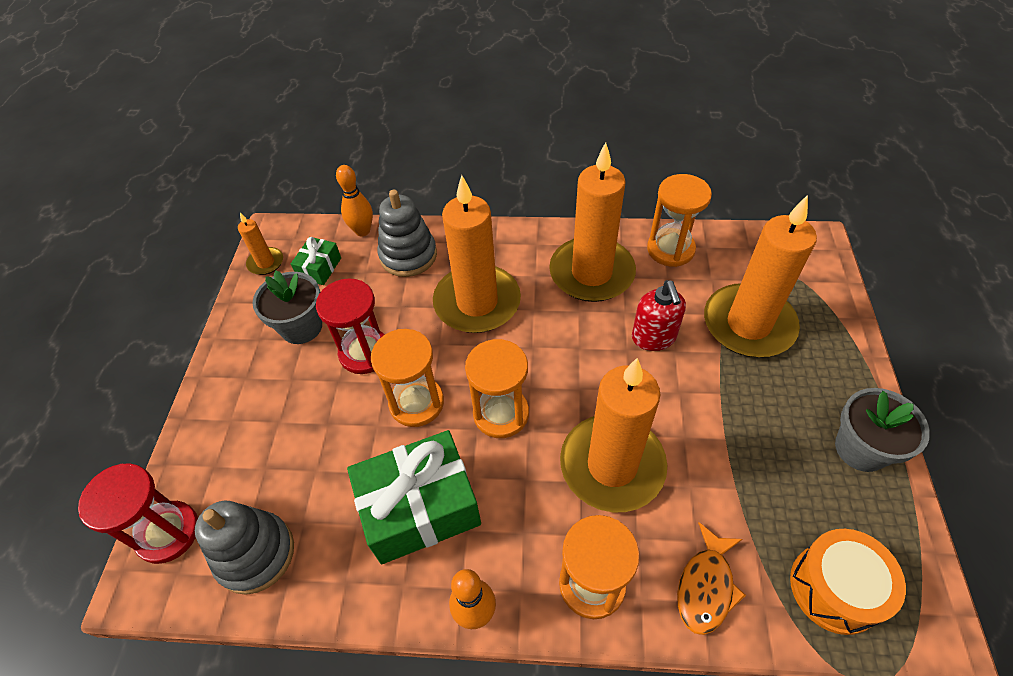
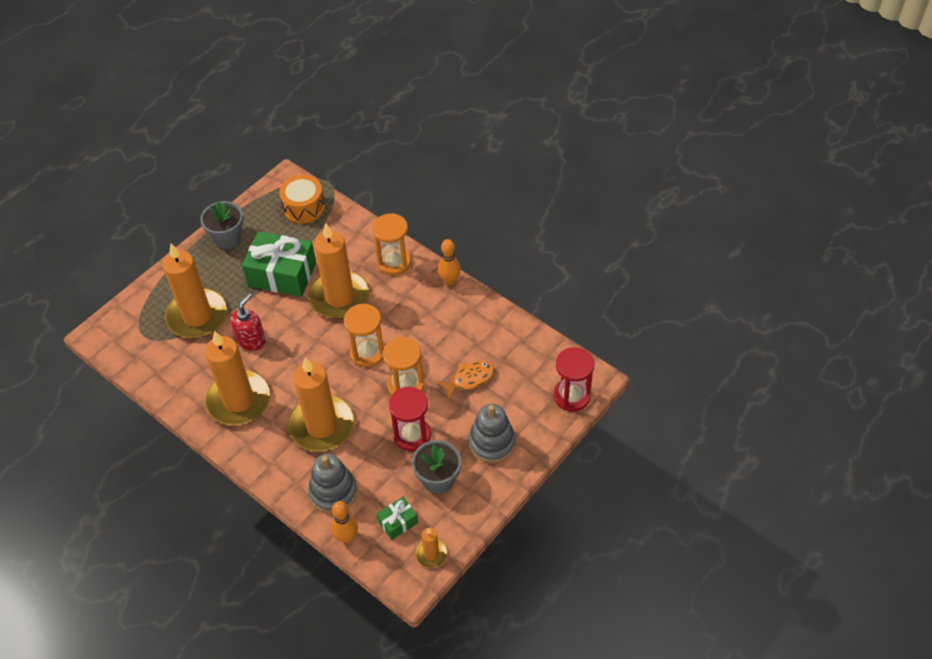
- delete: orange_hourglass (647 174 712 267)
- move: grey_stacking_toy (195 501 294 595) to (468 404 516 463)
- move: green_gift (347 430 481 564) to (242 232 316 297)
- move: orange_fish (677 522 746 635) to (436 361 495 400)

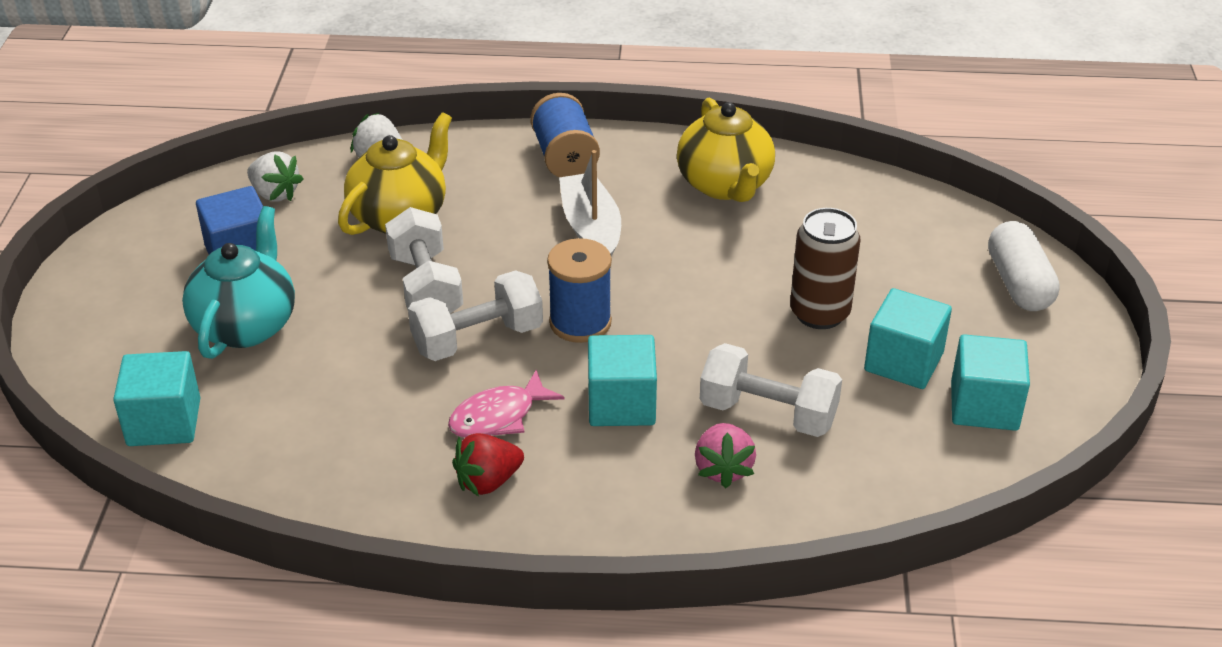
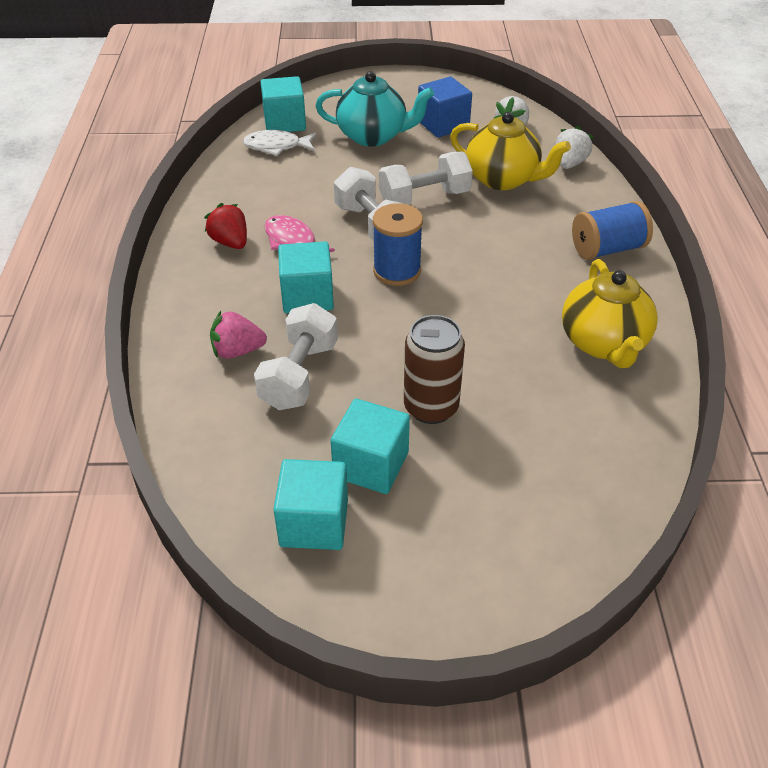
- delete: white_boat (559 150 621 256)
- delete: white_capsule (988 221 1060 311)
- insert: white_fish (243 130 316 156)
- rotate: yellow_teapot (677 97 775 202) = (562 259 658 368) 75 degrees counterclockwise

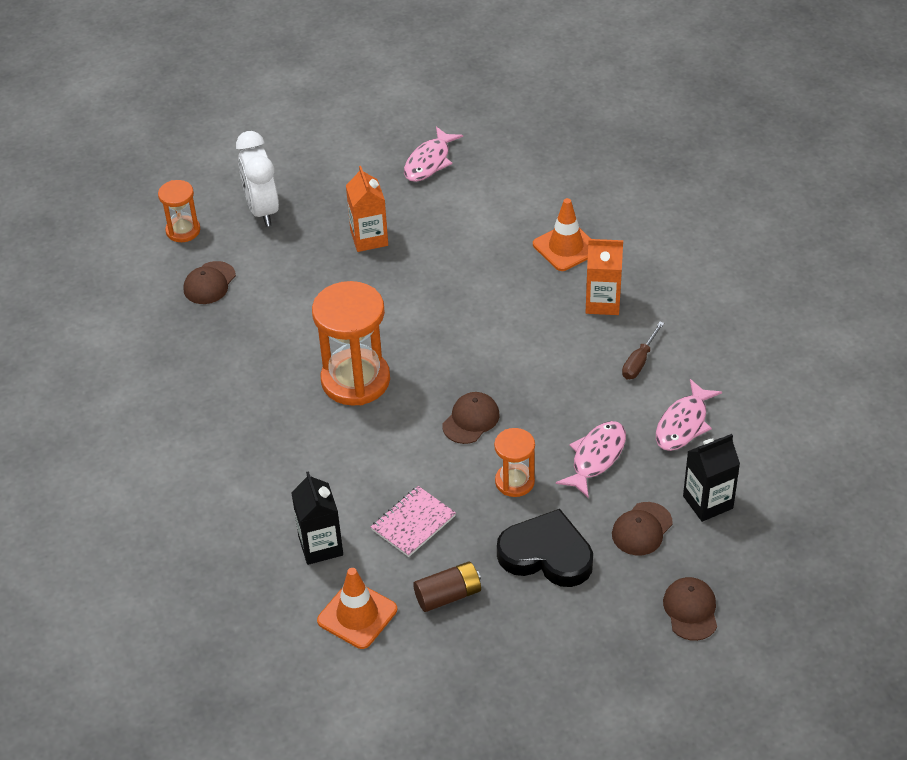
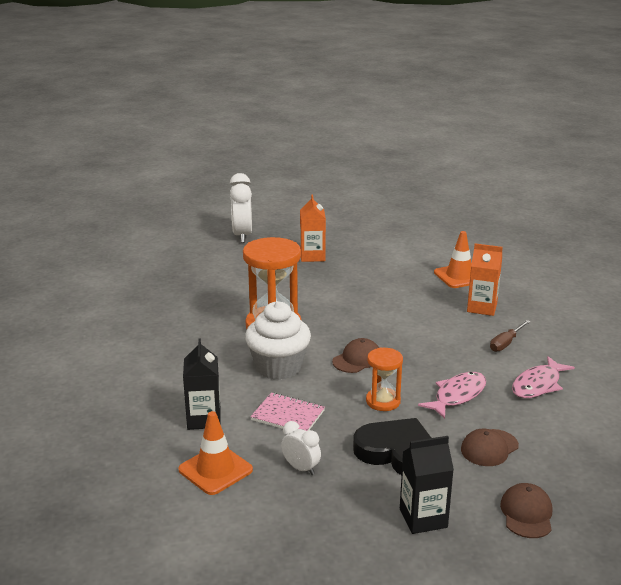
- delete: orange_hourglass (158 180 200 242)
- delete: brown_cap (183 261 236 304)
- delete: pink_fish (404 127 463 182)
- insert: white_cupcake (245 301 311 380)
- move: black_carton (683 434 740 522) to (400 436 454 534)
- replace: brown_battery (413 561 481 612) to white_clock (281 421 321 475)
- rotate: pink_notebook (371 486 456 557) = (250 393 325 431) 60 degrees clockwise

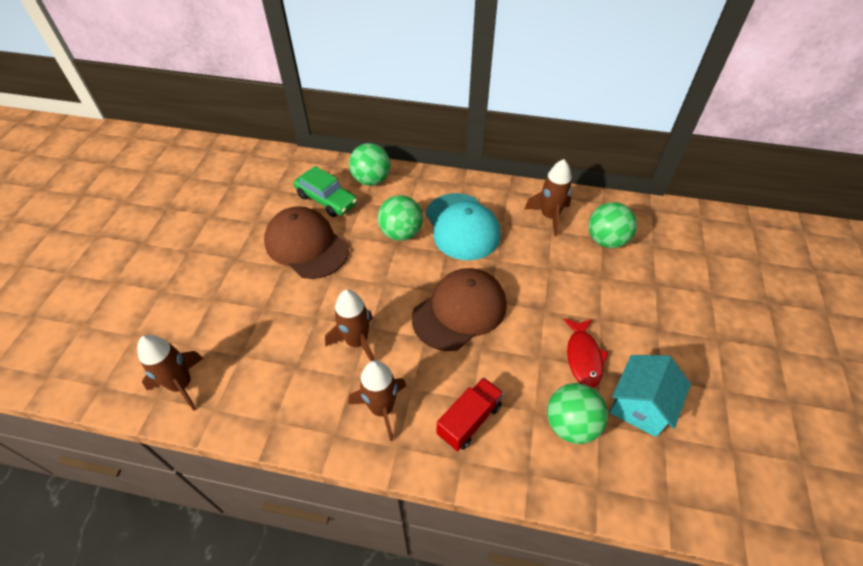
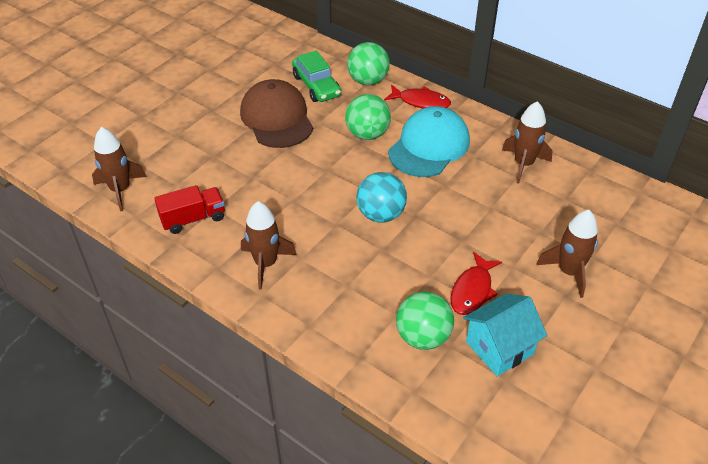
- delete: green_ball (589 202 637 248)
- insert: red_fish (384 85 451 109)
- move: brown_rocket (325 289 374 361) to (536 210 598 298)
- move: red_truck (437 377 504 451) to (154 185 225 234)
- replace: brown_cap (412 268 507 351) to turquoise_ball (356 172 407 223)
- rotate: turquoise_cap (426 193 501 260) = (388 106 470 177) 150 degrees counterclockwise

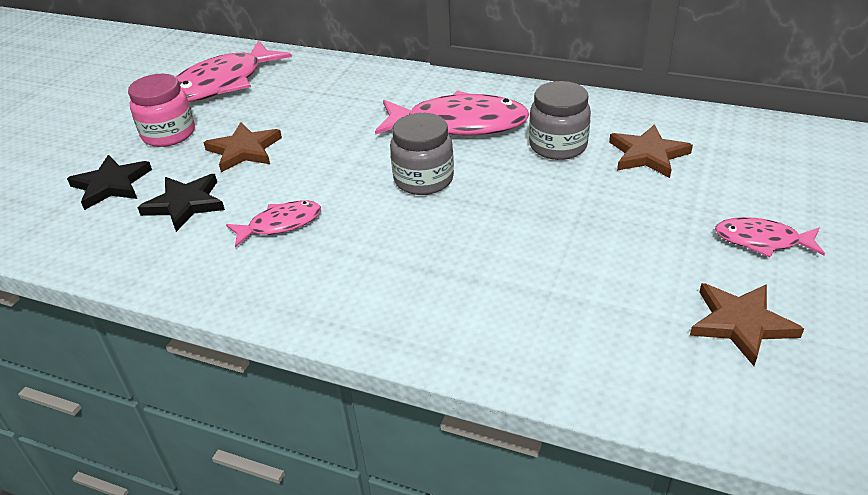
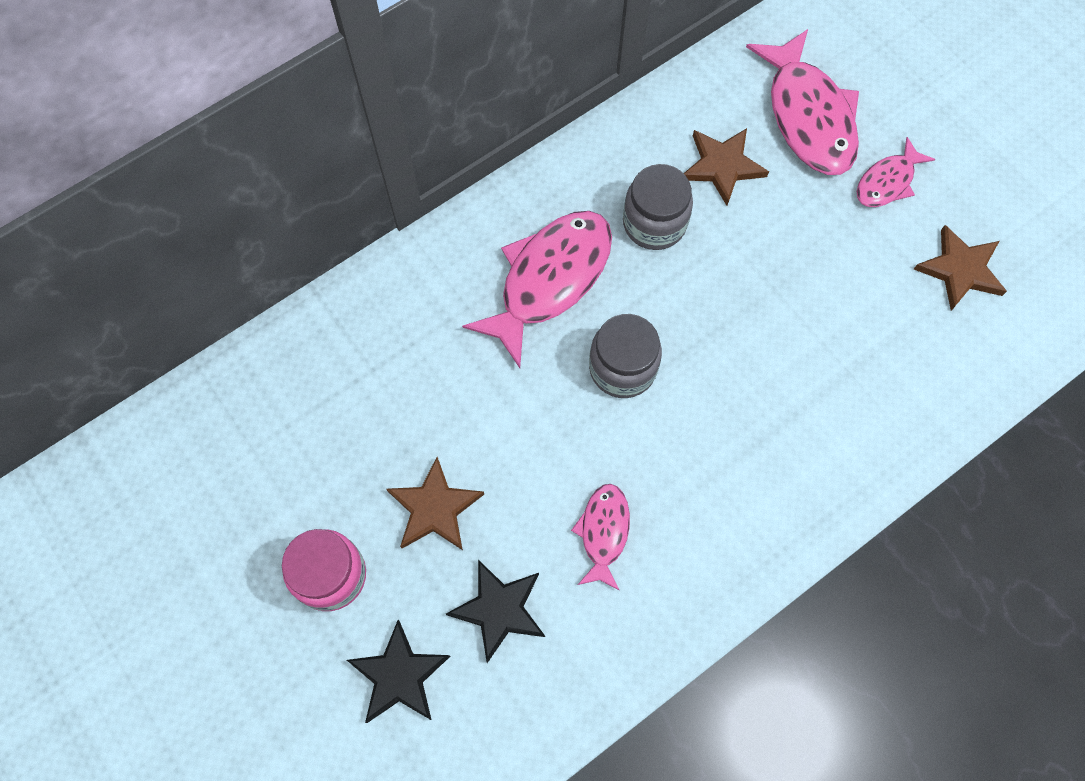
- move: pink_fish (176 40 292 102) to (746 29 859 175)

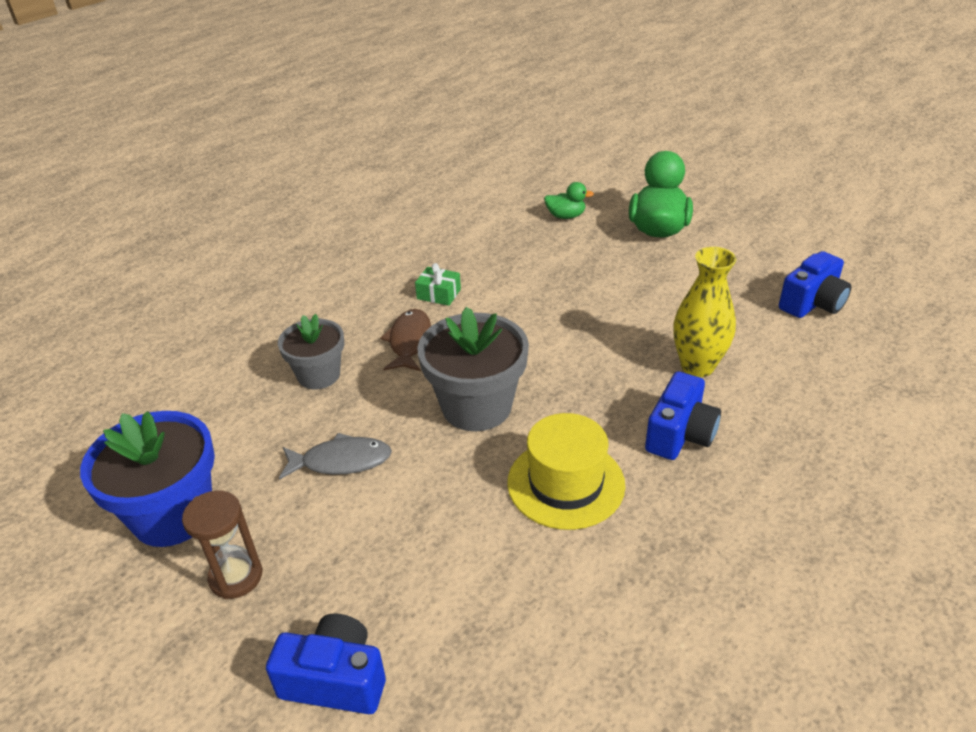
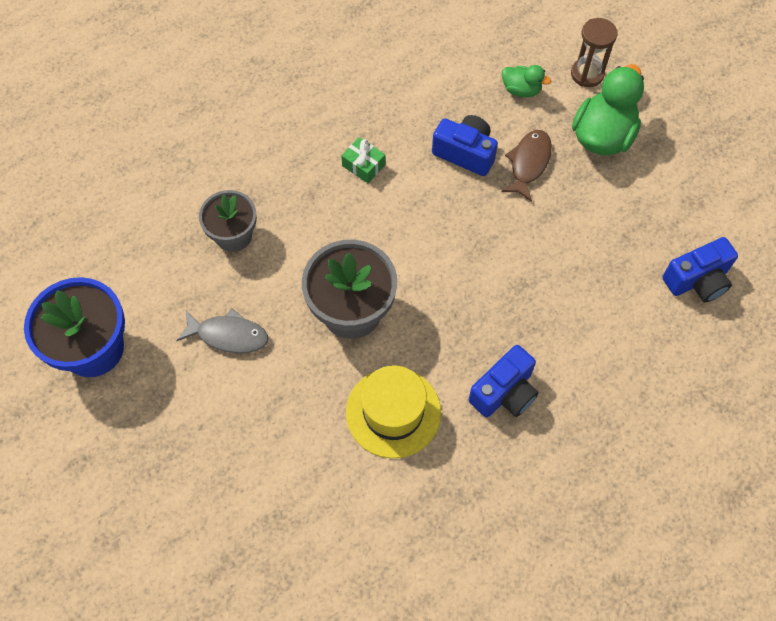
- delete: yellow_vase (673 247 736 377)
- move: brown_hourglass (182 490 263 599) to (571 18 618 87)
- move: blue_camera (266 613 386 714) to (432 115 498 176)
- move: brown_fish (380 309 431 371) to (501 130 552 202)

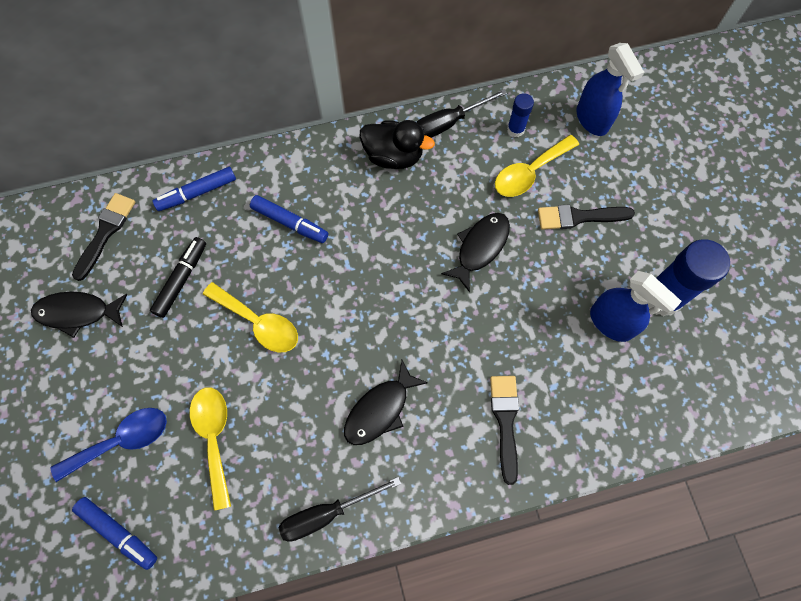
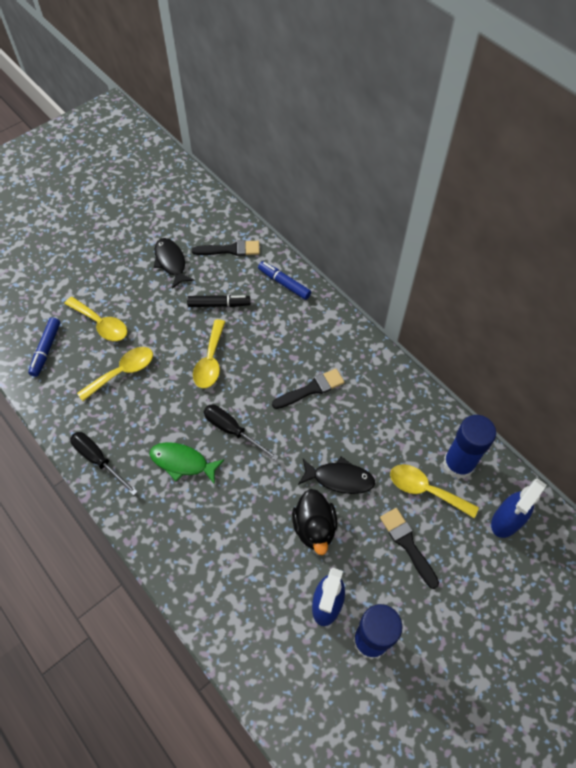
- delete: blue_marker (250 195 328 243)
- move: black_duck (360 120 435 169) to (292 489 337 555)
- move: black_screwdriver (417 89 507 138) to (203 405 279 461)
- move: black_brush (490 376 519 485) to (272 369 345 409)
- recolor: blue_spoon (51 408 167 482) to yellow_spoon (64 297 127 341)
- recolor: black_fish (344 360 428 445) to green_fish (149 442 224 485)
- resize: blue_glue_stick (507 93 534 137) = (443 415 496 479) x1.98

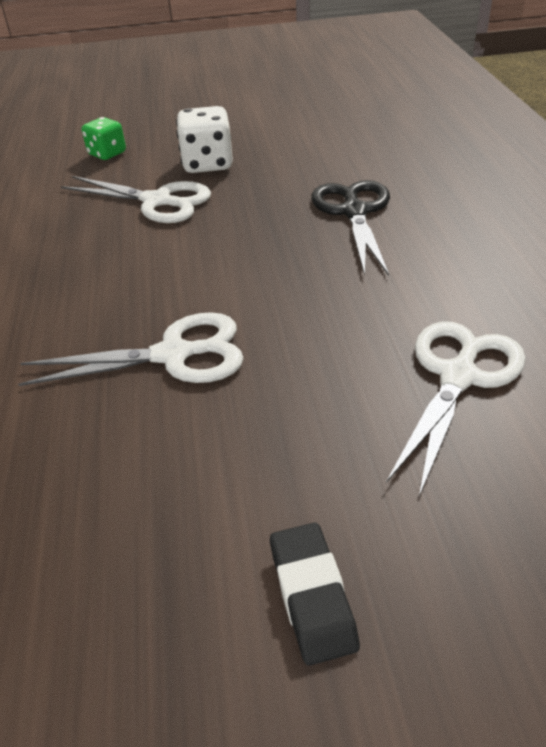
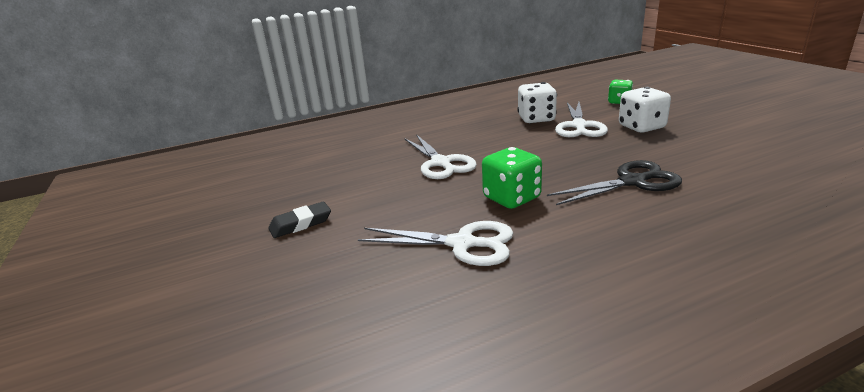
- insert: green_dice (482 147 542 209)
- insert: white_dice (517 82 557 123)

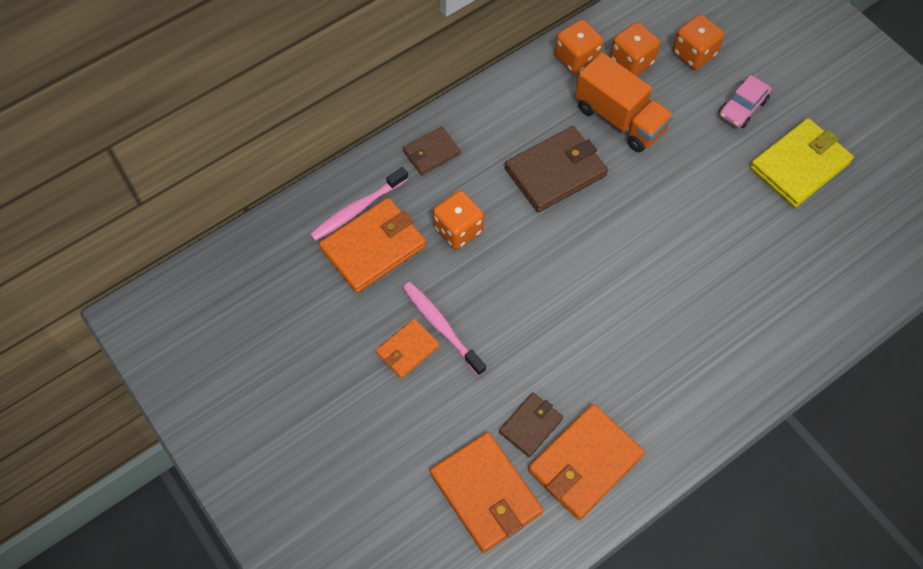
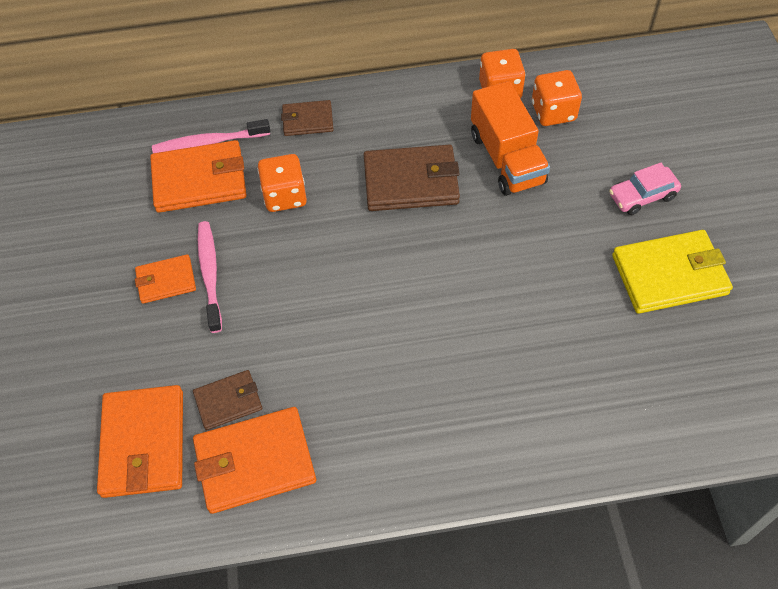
- delete: orange_dice (672 14 724 70)

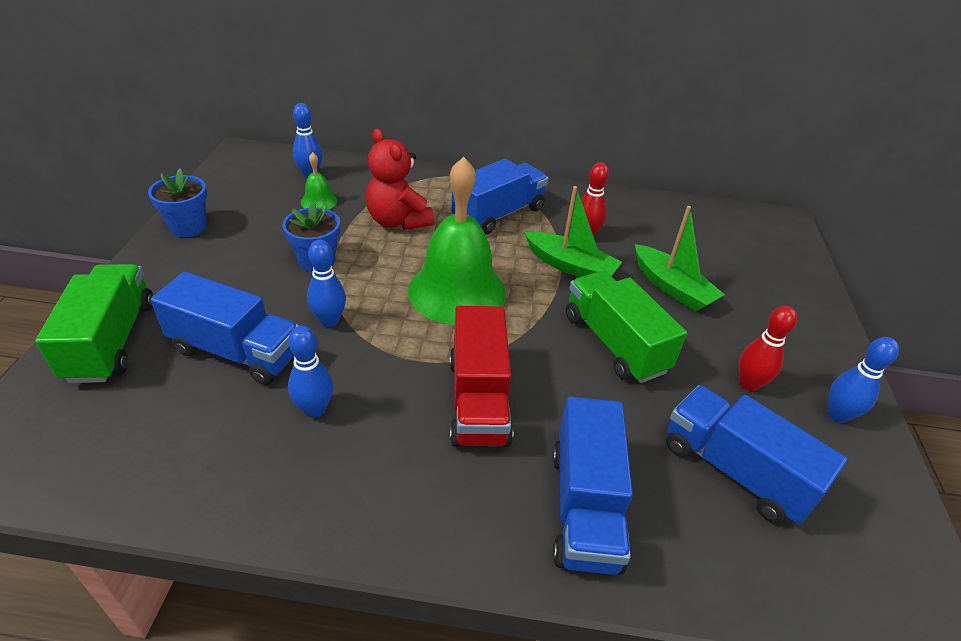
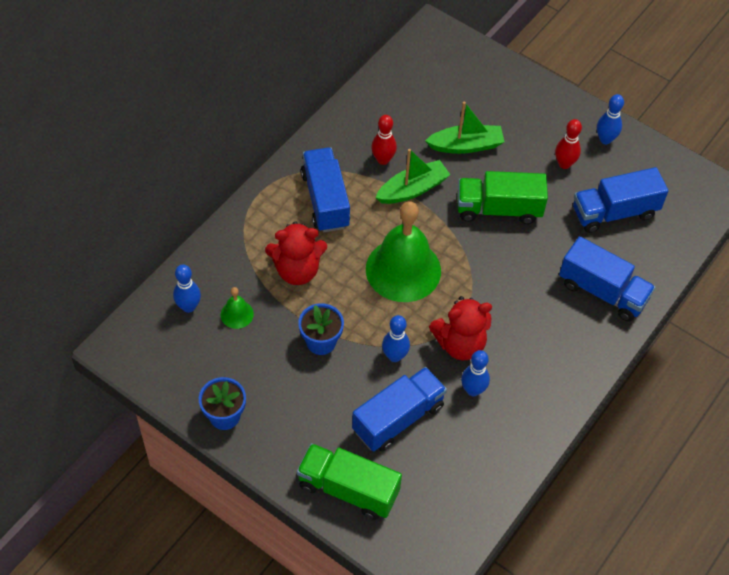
- delete: red_truck (449 306 513 447)
- insert: red_teddy_bear (429 296 492 360)

